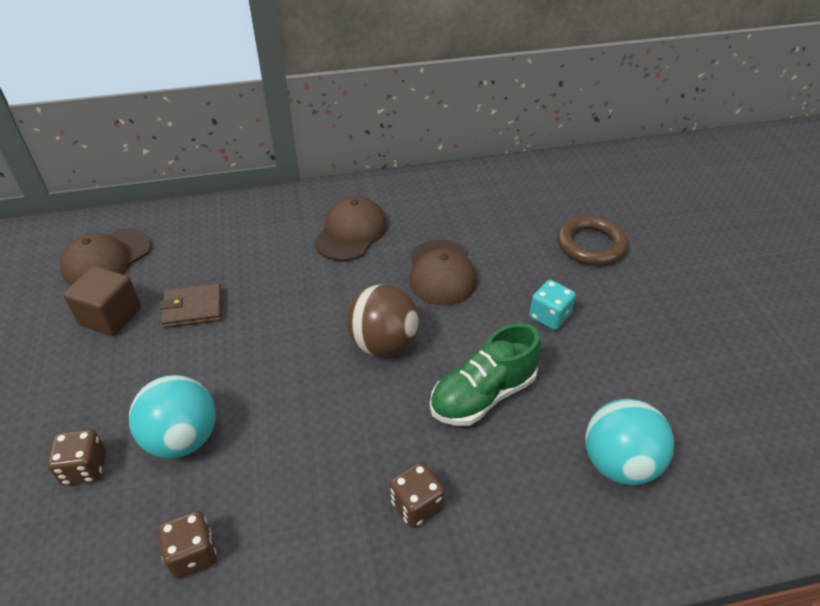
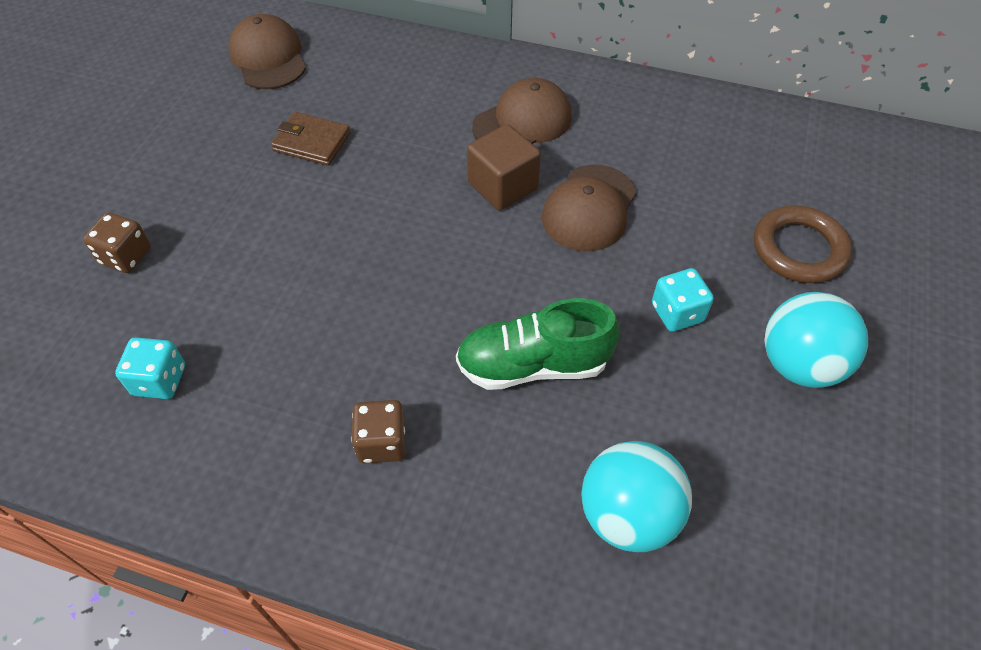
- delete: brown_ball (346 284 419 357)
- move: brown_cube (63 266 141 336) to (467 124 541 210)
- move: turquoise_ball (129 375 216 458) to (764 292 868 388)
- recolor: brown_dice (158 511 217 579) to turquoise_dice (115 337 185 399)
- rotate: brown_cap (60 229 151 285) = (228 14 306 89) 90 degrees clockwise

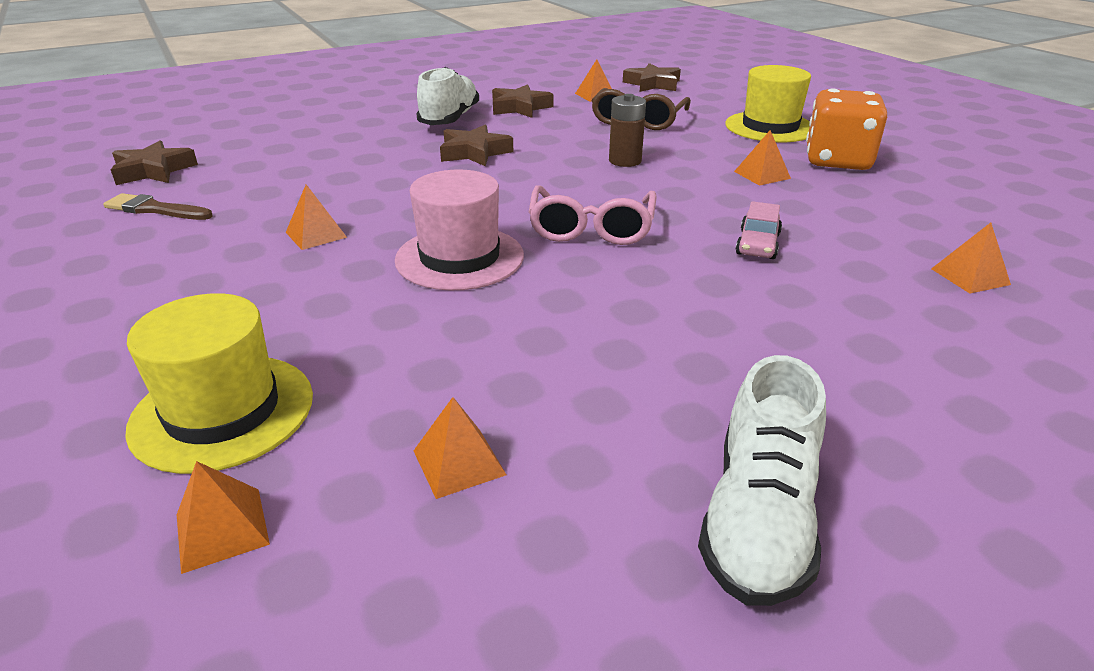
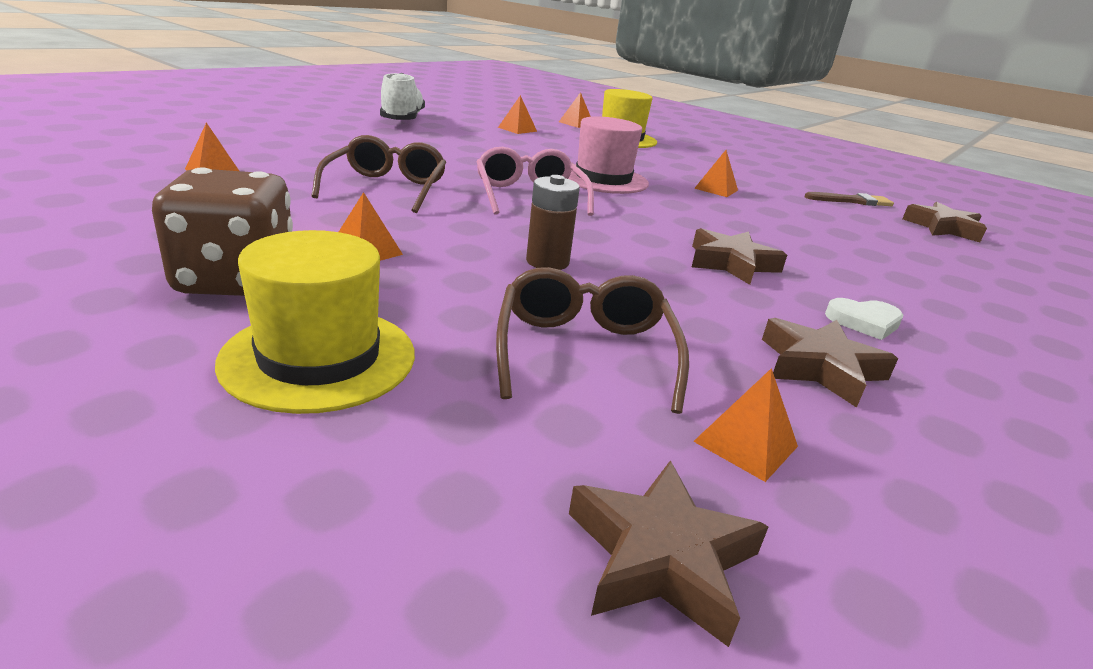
- replace: white_shoe (416 67 479 125) to white_heart (825 298 903 340)
- replace: pink_car (736 201 782 259) to brown_glasses (311 135 446 213)
- recolor: orange_dice (806 88 887 170) to brown_dice (152 167 293 296)

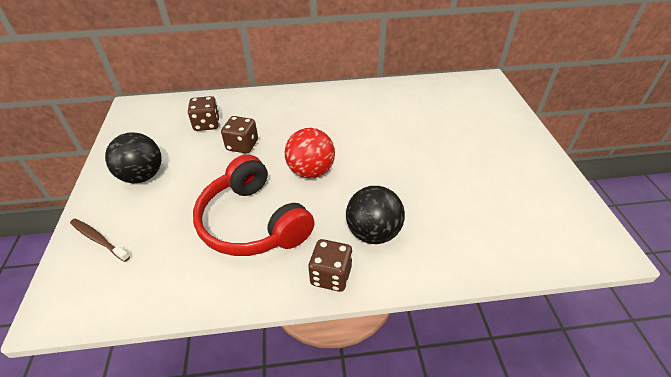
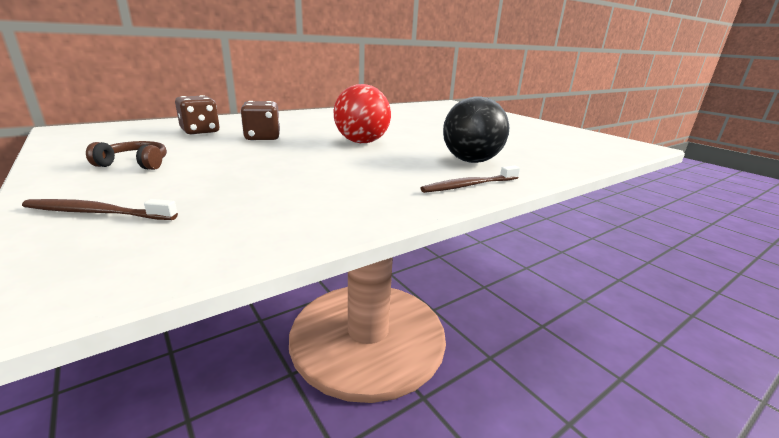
- delete: red_headphones (193 154 315 256)
- replace: black_ball (105 132 162 183) to brown_headphones (86 141 167 170)
- replace: brown_dice (308 239 352 292) to brown_toothbrush (420 165 520 193)

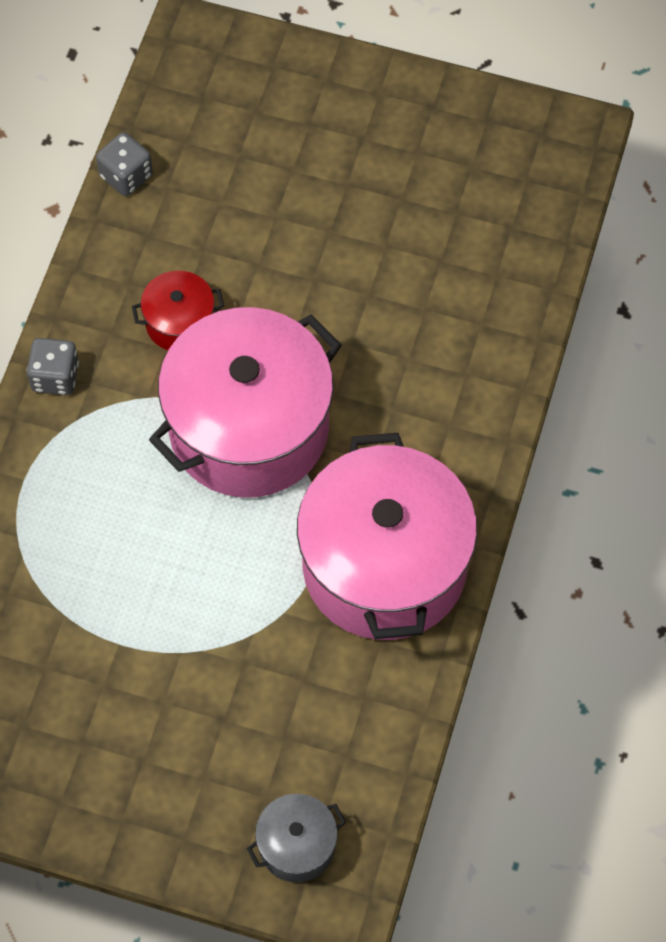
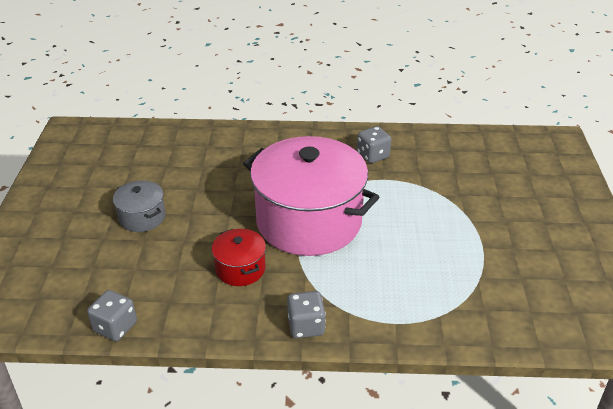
- move: grey_pot (247 794 346 882) to (113 180 165 232)
- replace: pink_pot (297 433 477 640) to grey_dice (357 126 391 163)

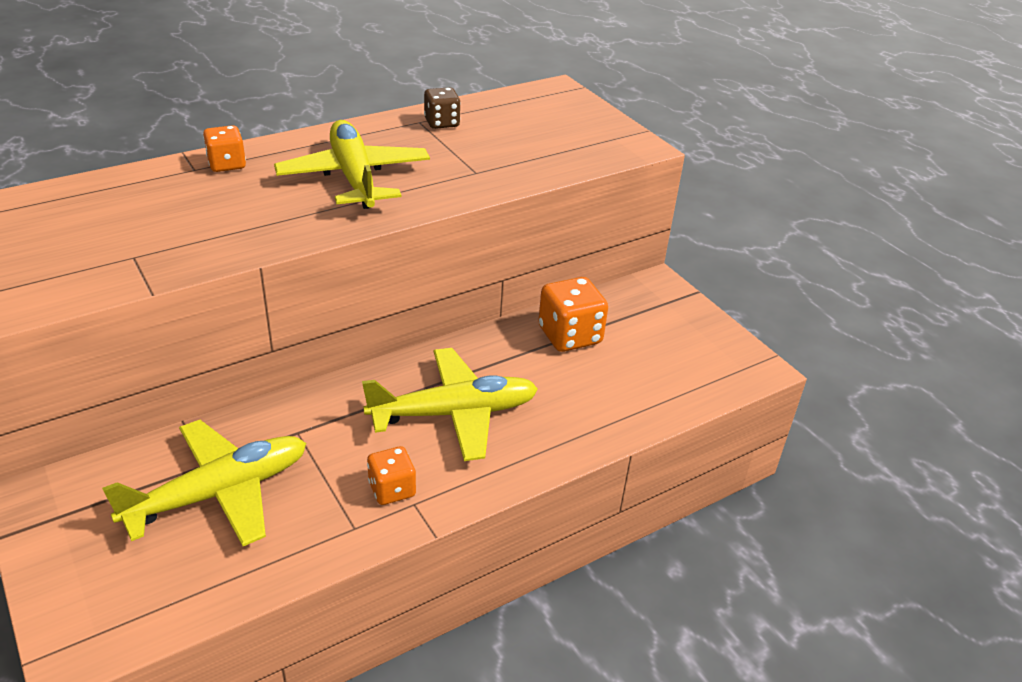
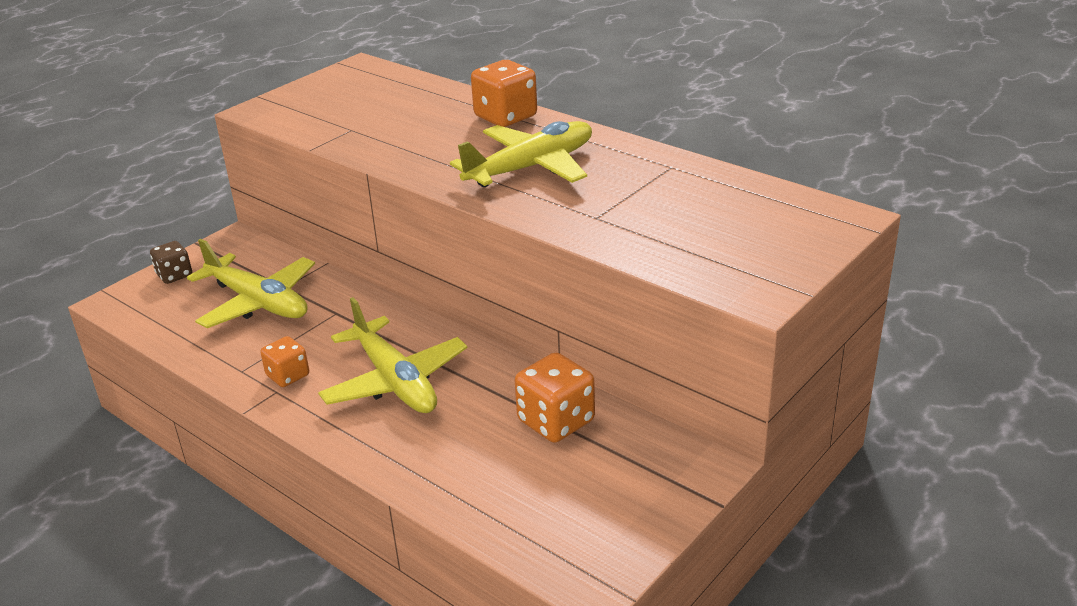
- move: brown_dice (424 87 461 129) to (150 241 192 284)
- resize: orange_dice (203 125 246 172) = (471 60 537 127) x1.62

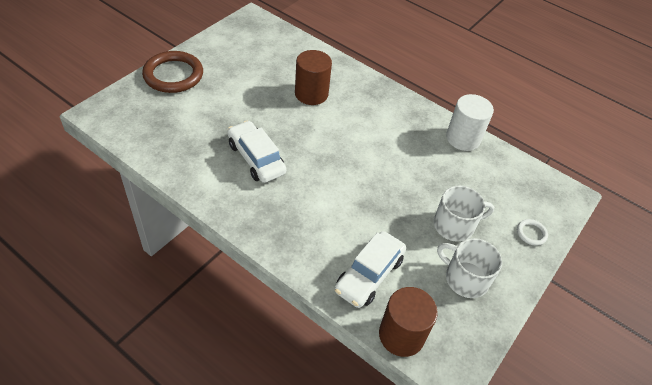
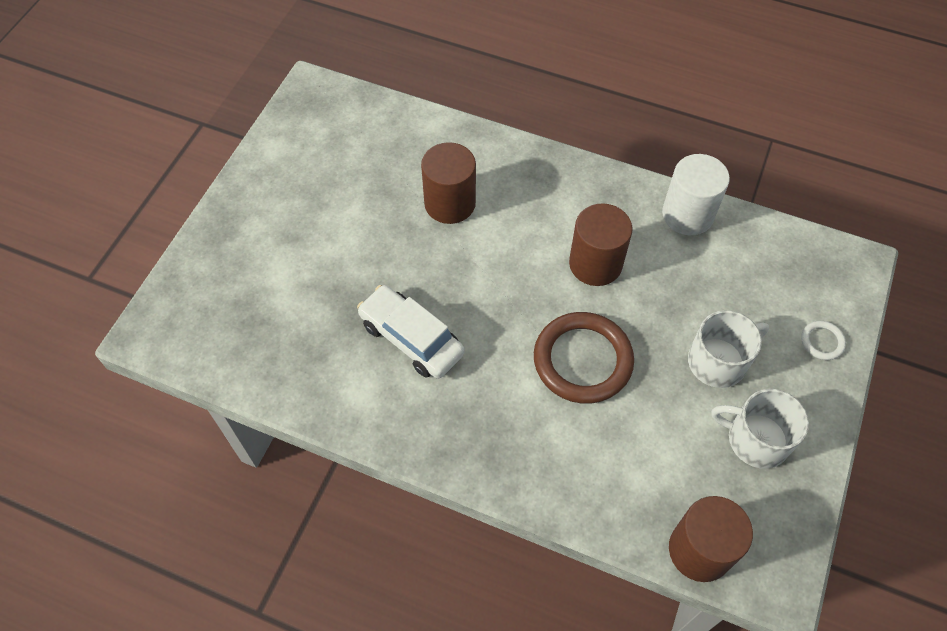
- delete: white_car (334 231 406 308)
- insert: brown_cylinder (569 203 633 286)
- move: brown_ring (142 51 203 93) to (534 312 634 404)

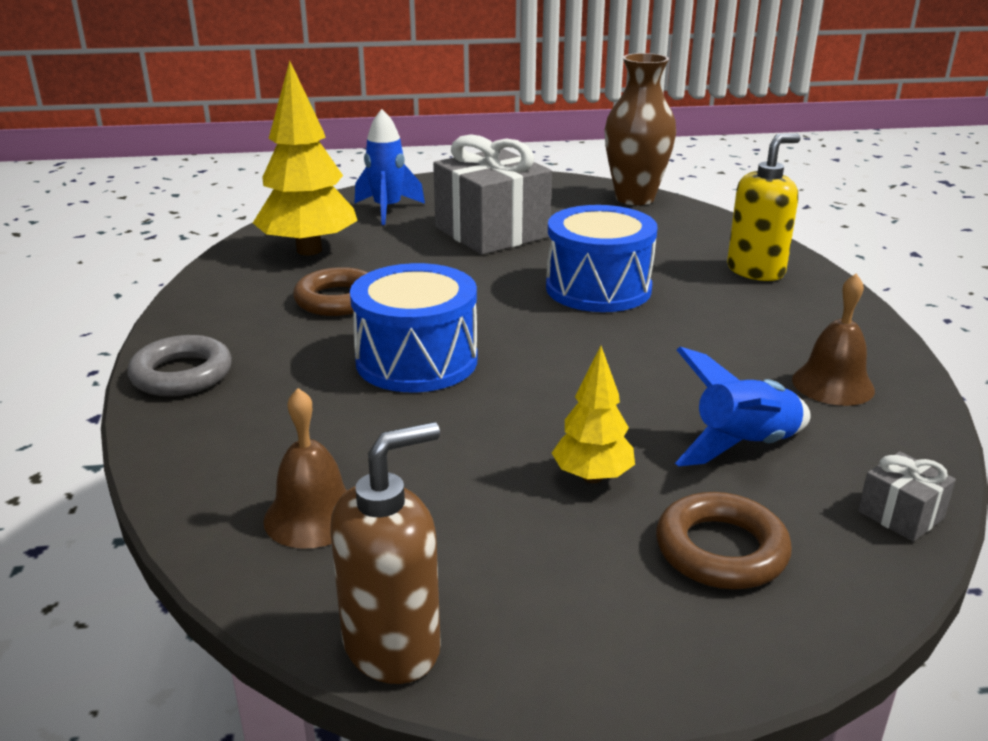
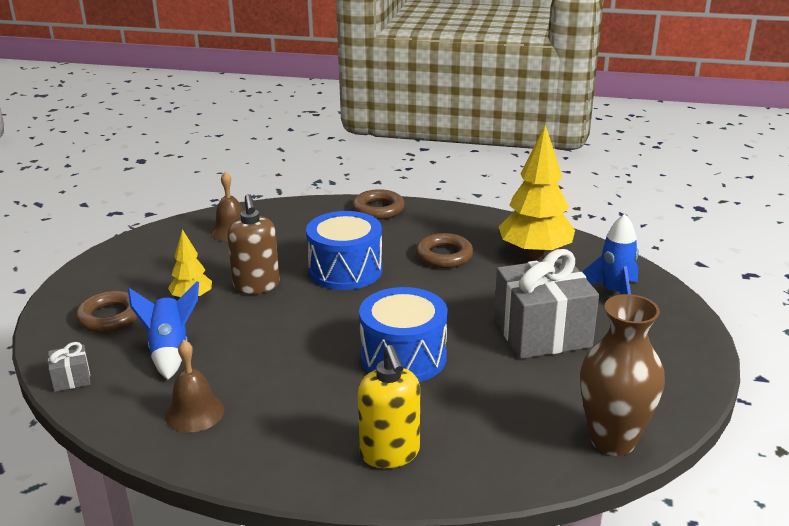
- move: brown_soap_dispenser (330 422 441 684) to (227 194 280 294)
- recolor: grey_ring (127 335 232 396) to brown_ring (352 189 405 220)

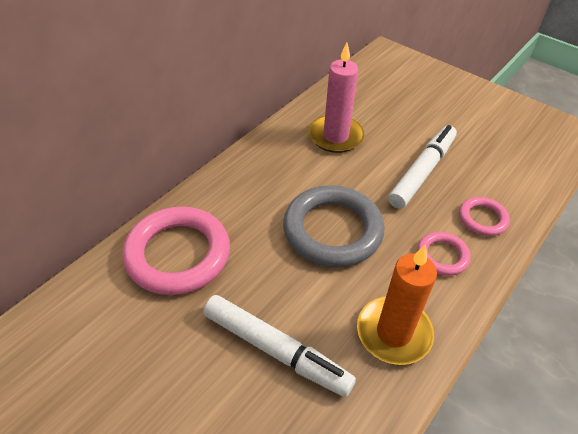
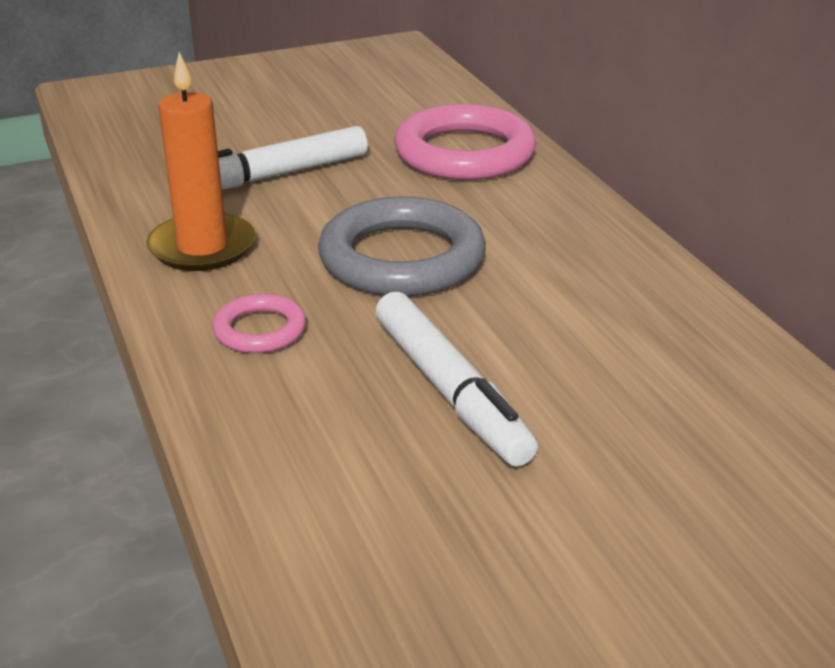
- delete: pink_candle (309 43 364 153)
- delete: pink_ring (459 197 510 236)

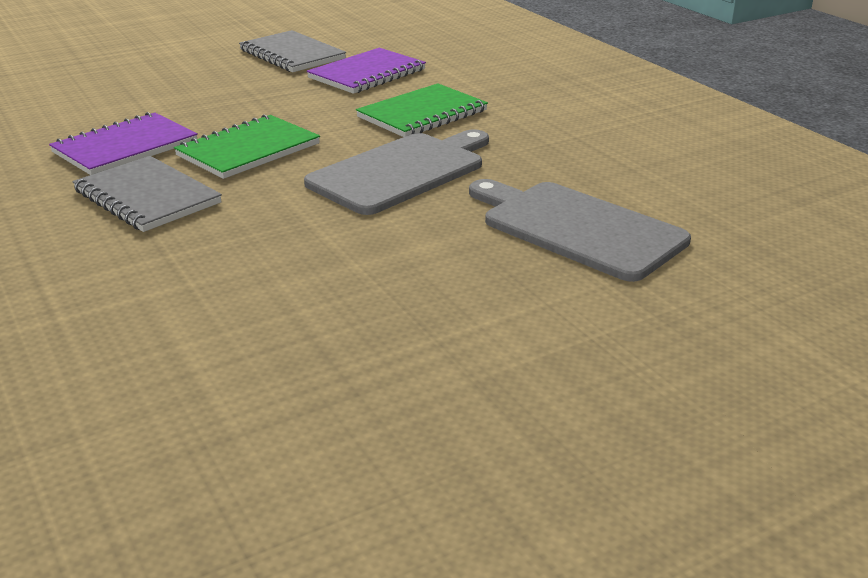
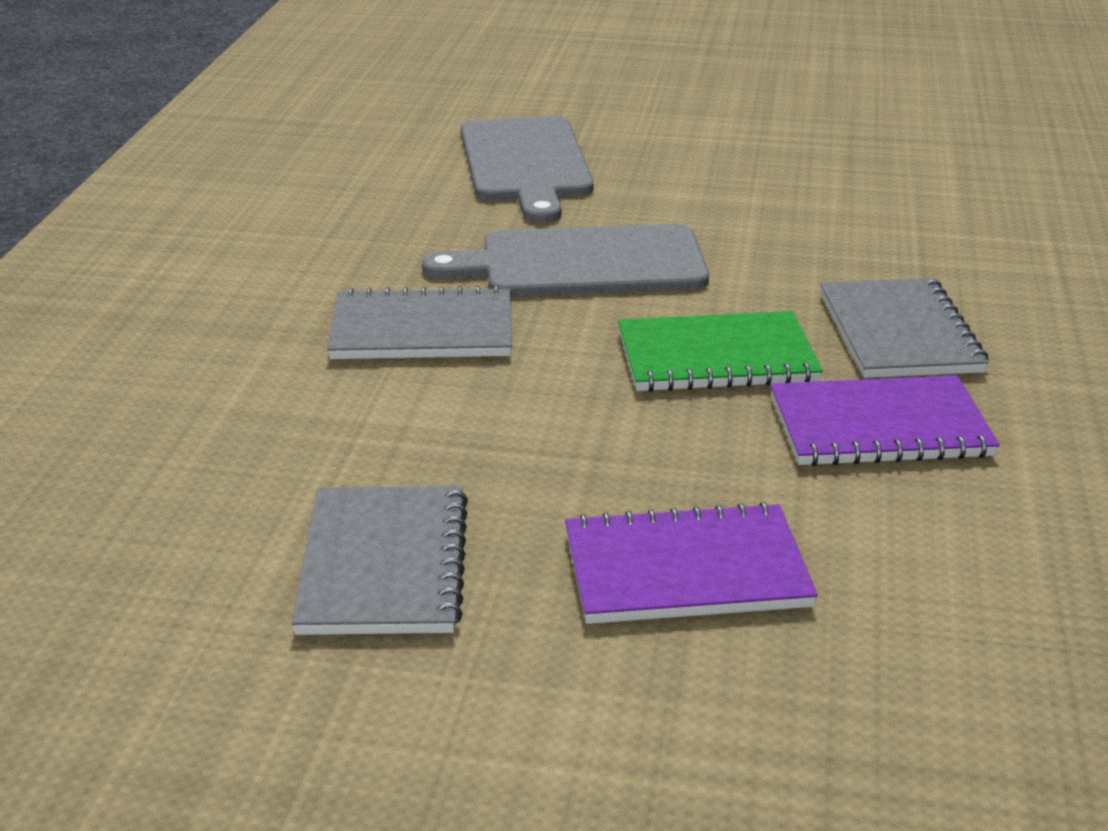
- move: purple_notebook (307 48 426 94) to (565 502 818 624)
- recolor: green_notebook (356 83 488 137) to grey_notebook (327 285 512 359)

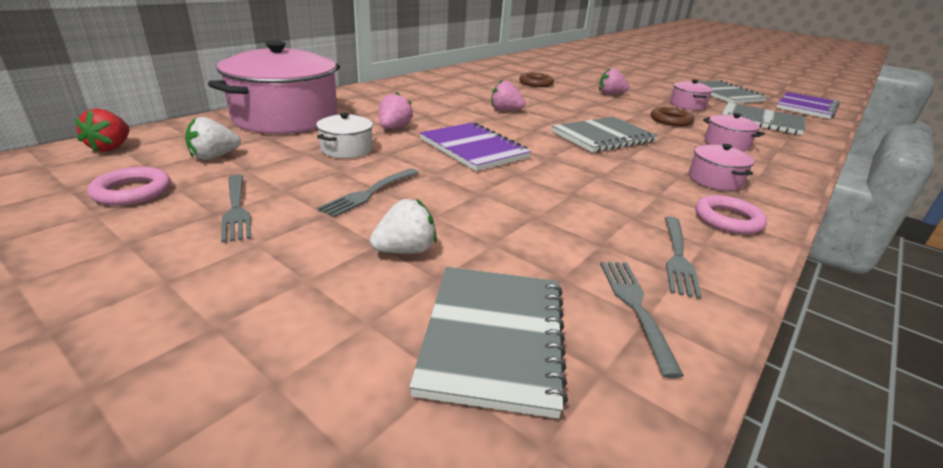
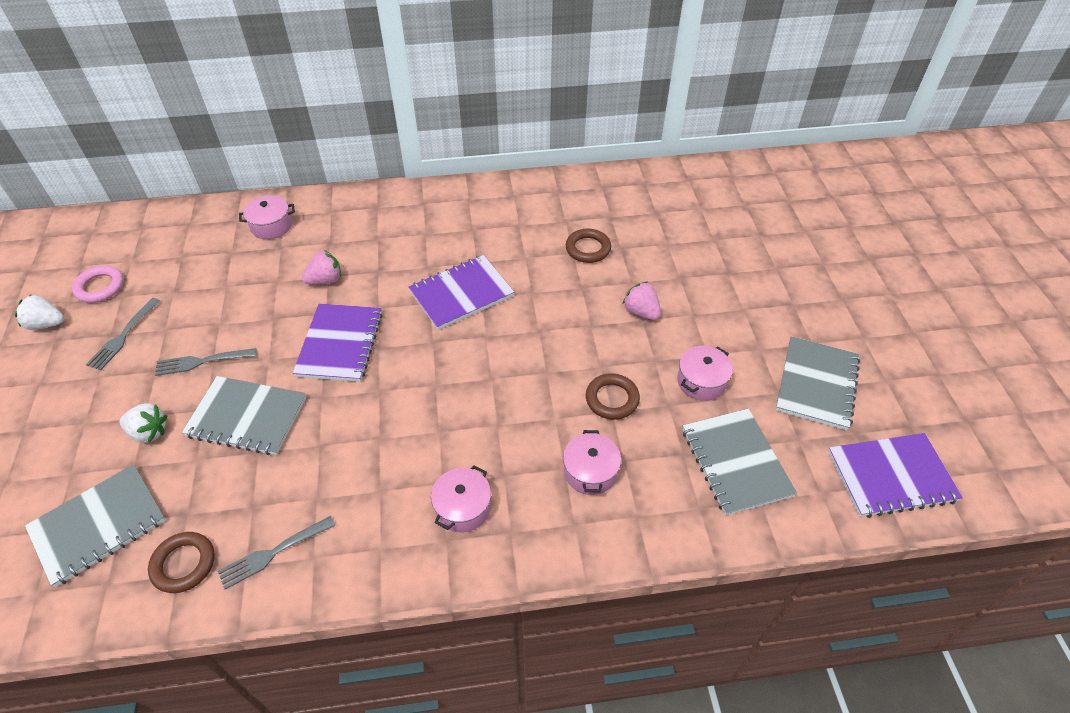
- delete: red_strawberry (74 109 129 152)
- delete: white_pot (316 112 373 158)
- delete: pink_ring (695 195 767 235)
- move: white_strawberry (185 117 241 160) to (15 295 64 330)
- move: grey_notebook (552 117 657 153) to (182 376 306 455)
- replace: pink_strawberry (491 80 526 111) to purple_notebook (408 255 514 330)
- replace: grey_fork (600 262 684 378) to brown_ring (148 532 215 593)
- resize: pink_pot (208 41 340 134) = (239 195 295 239) x0.44

